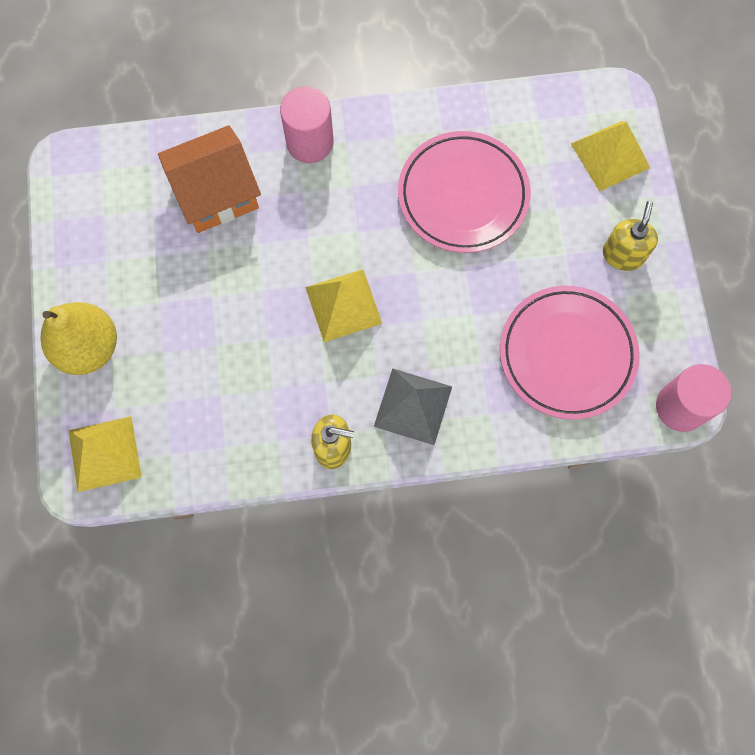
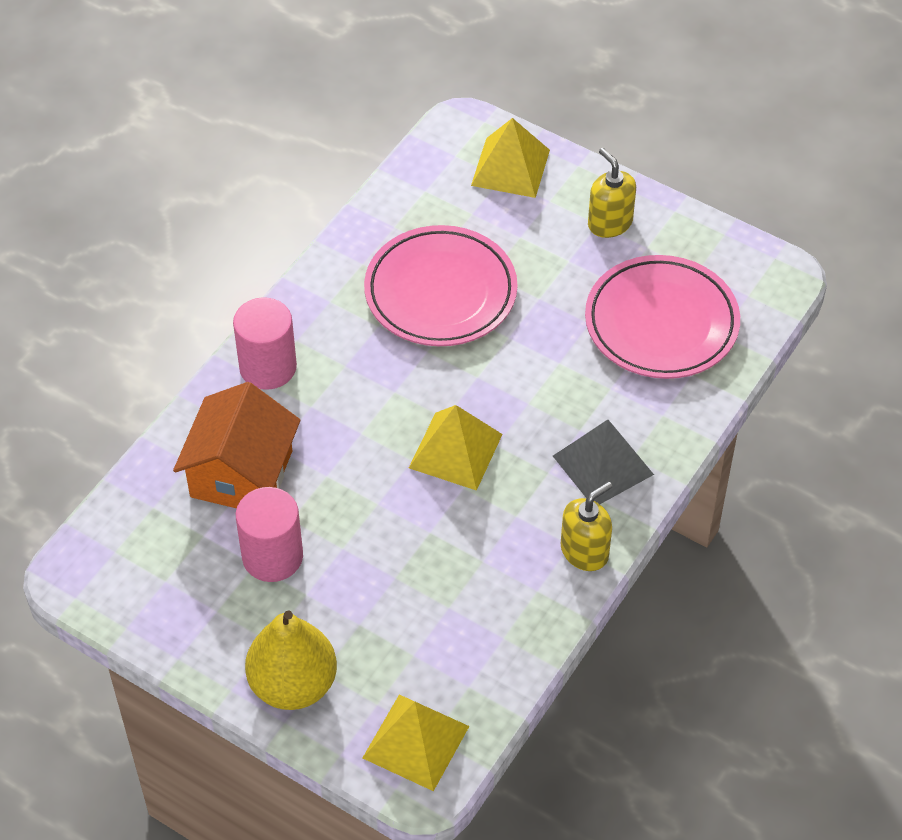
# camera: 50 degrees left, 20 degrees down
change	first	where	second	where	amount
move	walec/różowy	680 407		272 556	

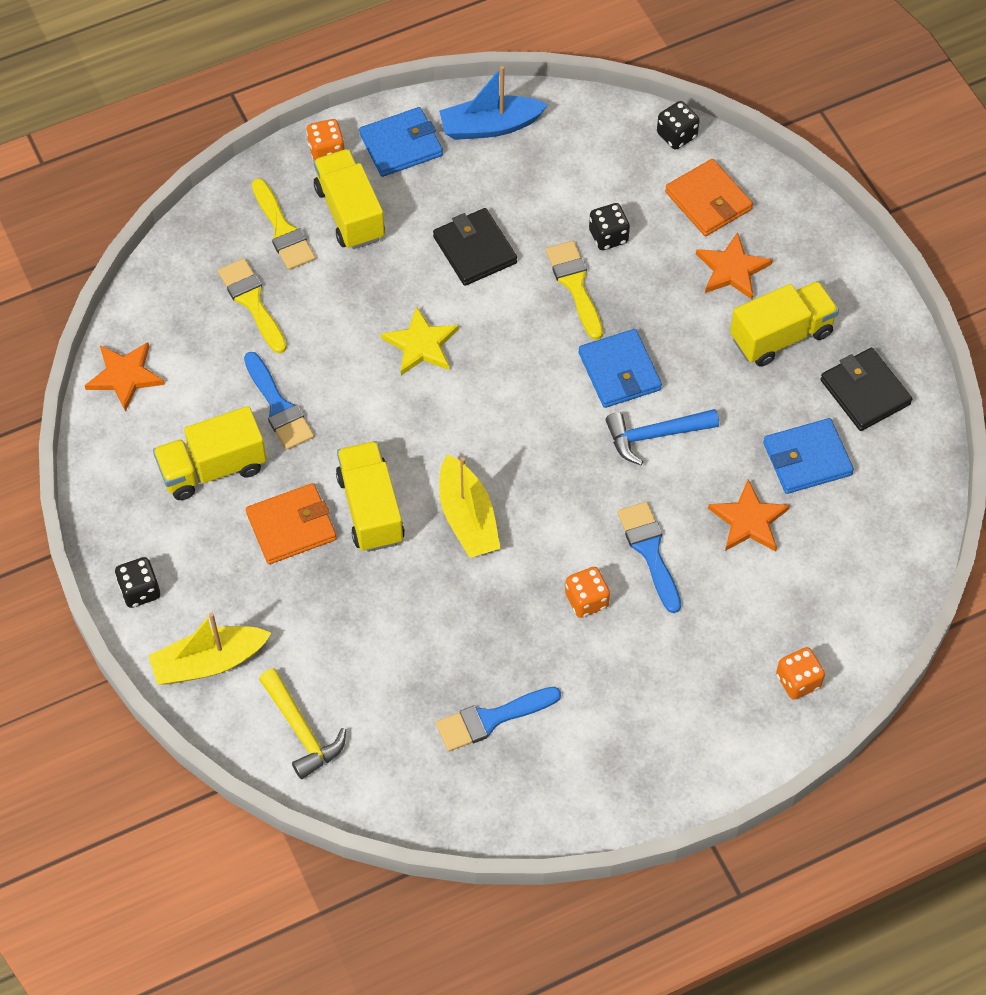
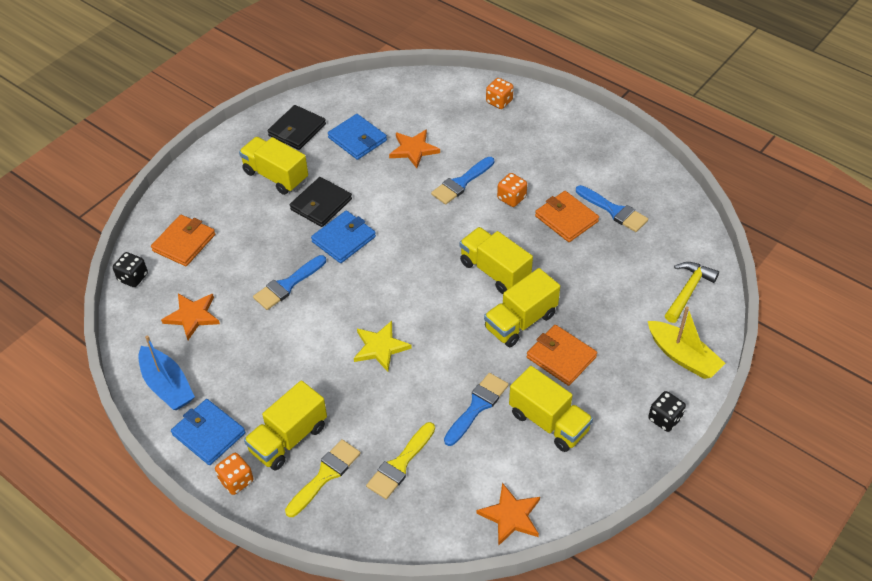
# camera: 115 degrees left, 10 degrees down
change	first	where	second	where	amount
move	portfel/czarny	475 250		321 204	
replace	łódka/żółty	468 518	ciężarówka/żółty	494 271	
recolor	pędzel/żółty	575 285	pędzel/niebieski	287 285	
delete	kostka do gry/czarny	608 236			
delete	młotek/niebieski	654 435			
move	gwiazda/pomarańczowy	732 269		192 316	
insert			portfel/pomarańczowy	566 219	

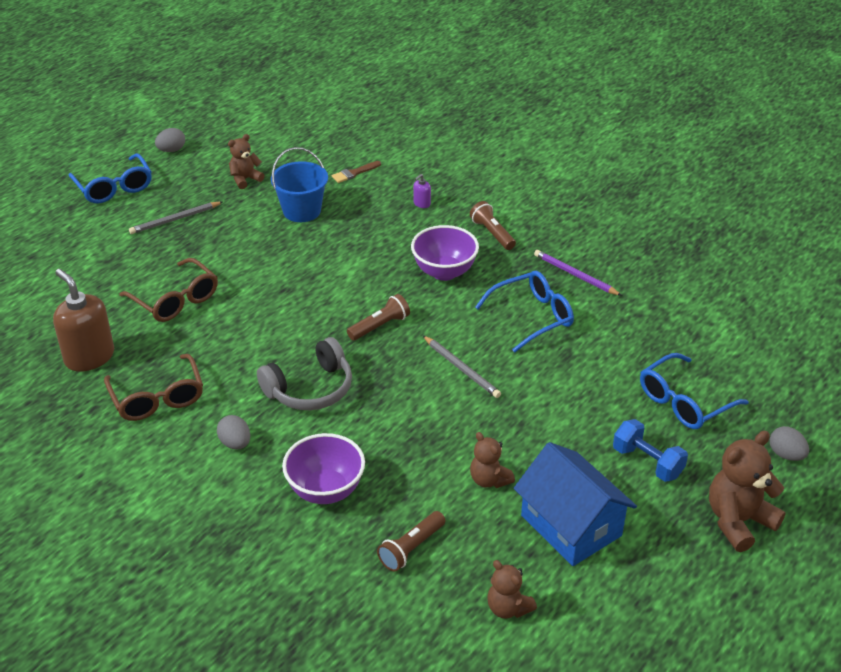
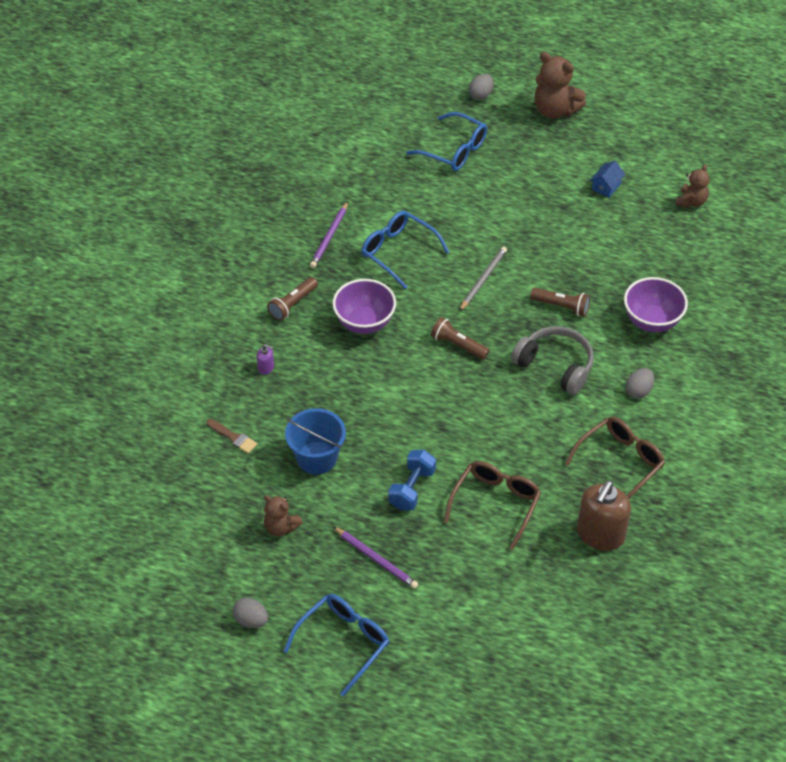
# camera: 110 degrees left, 10 degrees up
change	first	where	second	where	amount
recolor	ołówek/szary	175 220	ołówek/fioletowy	376 559	
move	latarka/brązowy	411 548		561 306	
delete	miś/brązowy	489 480			
resize	domek/niebieski	571 525		606 186	x0.43
move	hantel/niebieski	647 462		412 489	

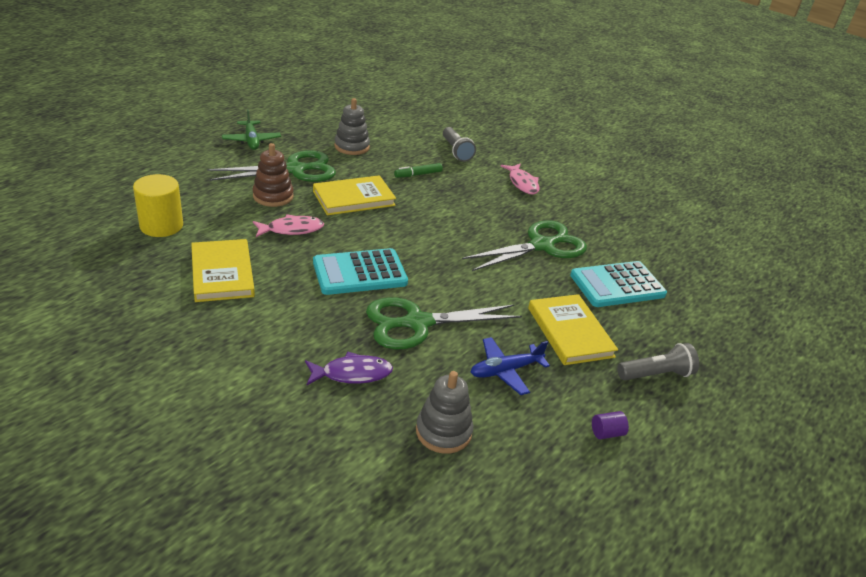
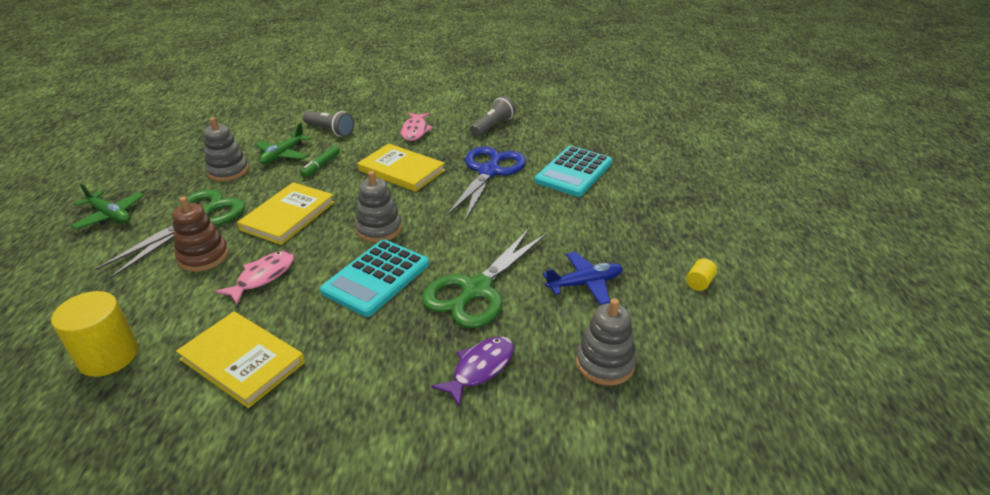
# camera: 35 degrees left, 0 degrees up
change	first	where	second	where	amount
recolor	nożyczki/zielony	541 246	nożyczki/niebieski	489 172	
rotate	samolot/niebieski	505 371		584 284	135 degrees counterclockwise
rotate	ryba/różowy	522 183		415 131	60 degrees clockwise
move	książka/żółty	570 332		401 170	
recolor	walec/fioletowy	606 433	walec/żółty	699 283	
move	latarka/szary	656 374		493 126	
insert			samolot/zielony	283 155	
insert			zabawka nakładanka/szary	379 229	

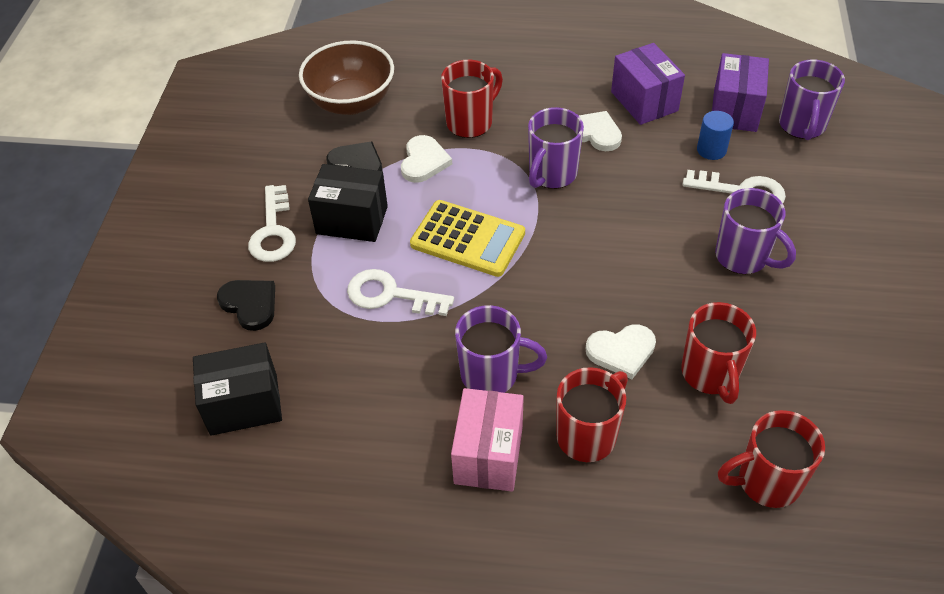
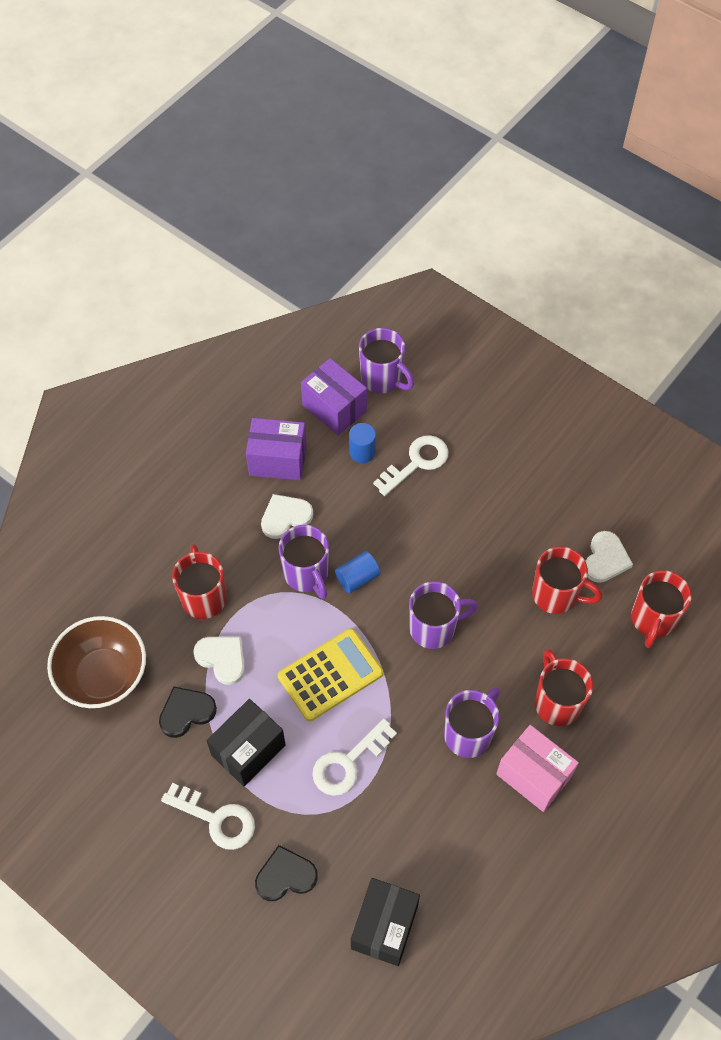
# camera: 60 degrees left, 10 degrees up
change	first	where	second	where	amount
move	serce/biały	621 351		605 559	
move	kubek/fioletowy	743 257		434 628	
insert			walec/niebieski	357 578	

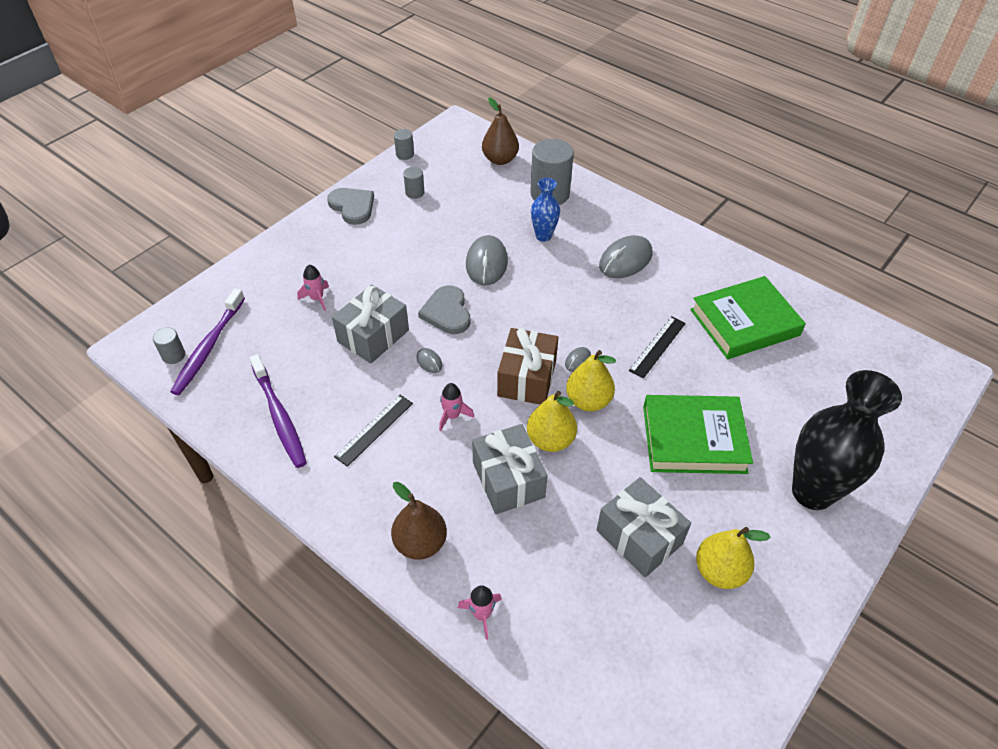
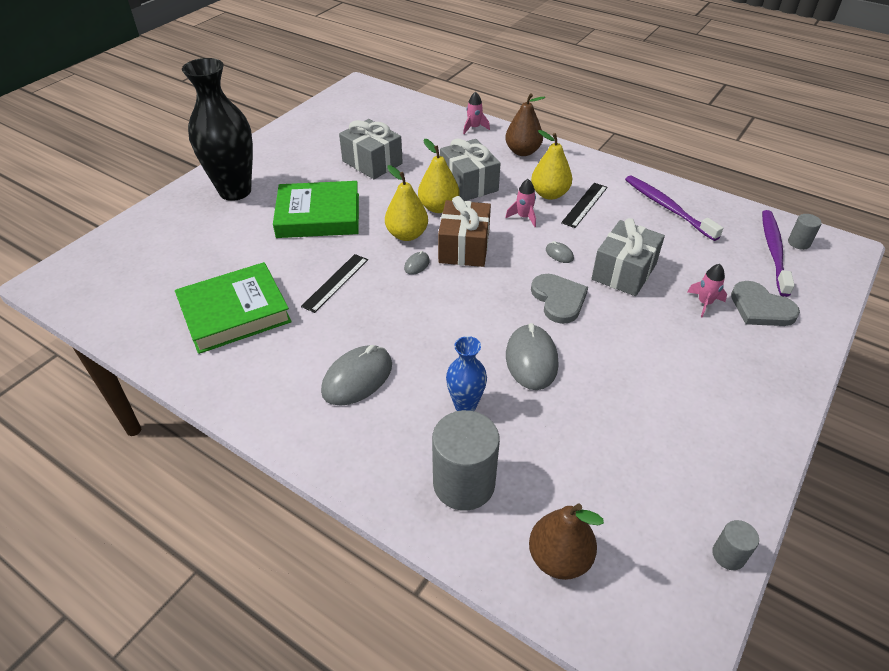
# camera: 175 degrees right, 5 degrees down
change	first	where	second	where	amount
move	serce/szary	352 206		761 308	
delete	walec/szary	415 193			
move	gruszka/żółty	719 571		549 194	

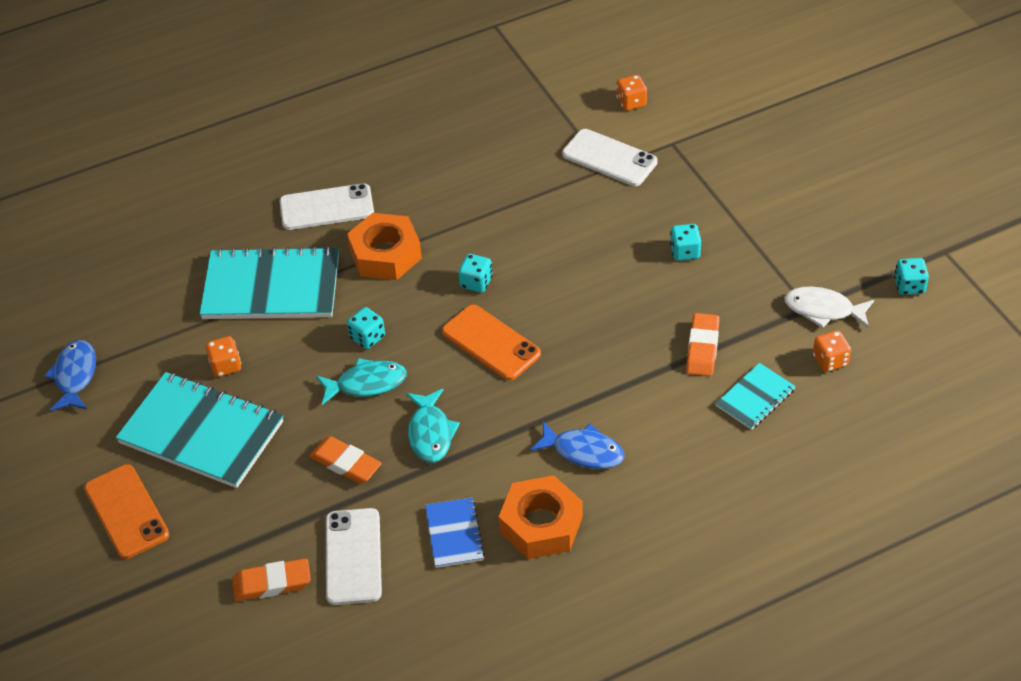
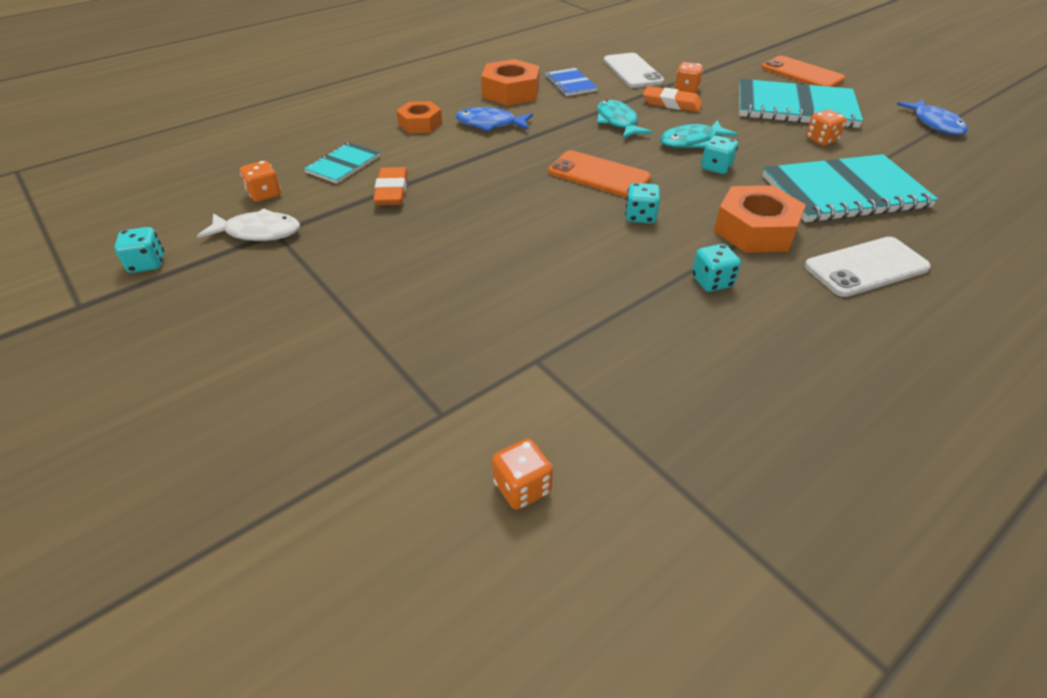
# camera: 165 degrees right, 5 degrees down
change	first	where	second	where	amount
delete	gumka do mazania/pomarańczowy	272 583			
delete	telefon/biały	609 158			
move	kostka do gry/turkusowy	685 252		712 282	
insert			nakrętka/pomarańczowy	420 124	
insert			kostka do gry/pomarańczowy	686 89	

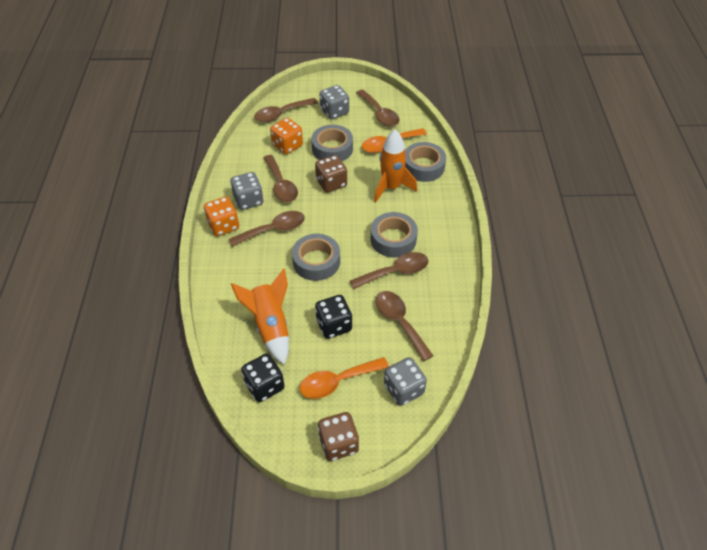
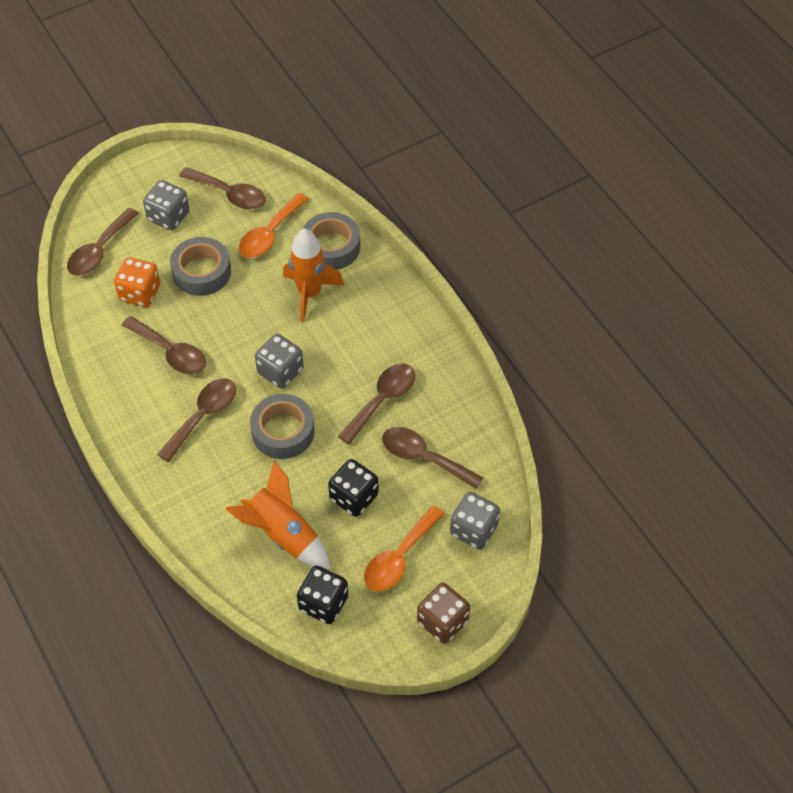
# camera: 30 degrees left, 5 degrees up
change	first	where	second	where	amount
delete	kostka do gry/pomarańczowy	223 225			
move	kostka do gry/szary	248 200		280 371	
delete	kostka do gry/brązowy	331 183			
delete	taśma klejąca/szary	393 239			

